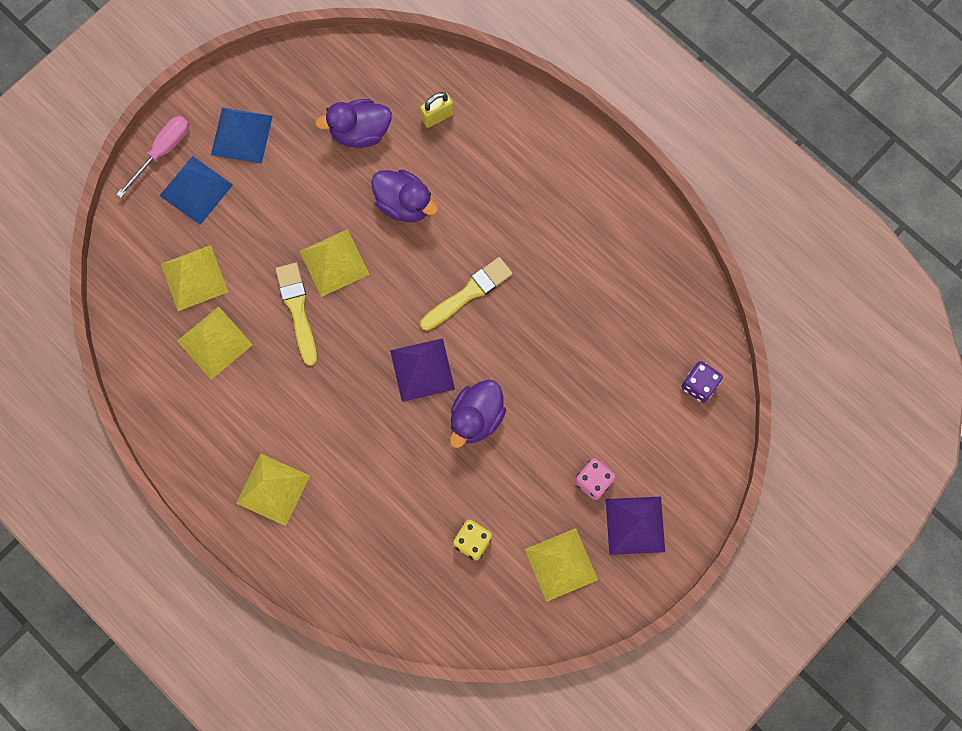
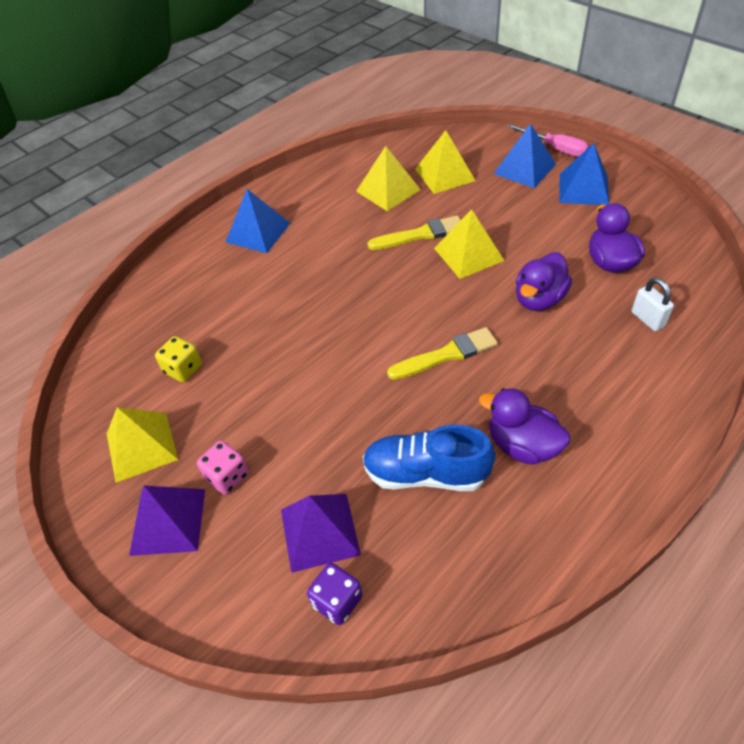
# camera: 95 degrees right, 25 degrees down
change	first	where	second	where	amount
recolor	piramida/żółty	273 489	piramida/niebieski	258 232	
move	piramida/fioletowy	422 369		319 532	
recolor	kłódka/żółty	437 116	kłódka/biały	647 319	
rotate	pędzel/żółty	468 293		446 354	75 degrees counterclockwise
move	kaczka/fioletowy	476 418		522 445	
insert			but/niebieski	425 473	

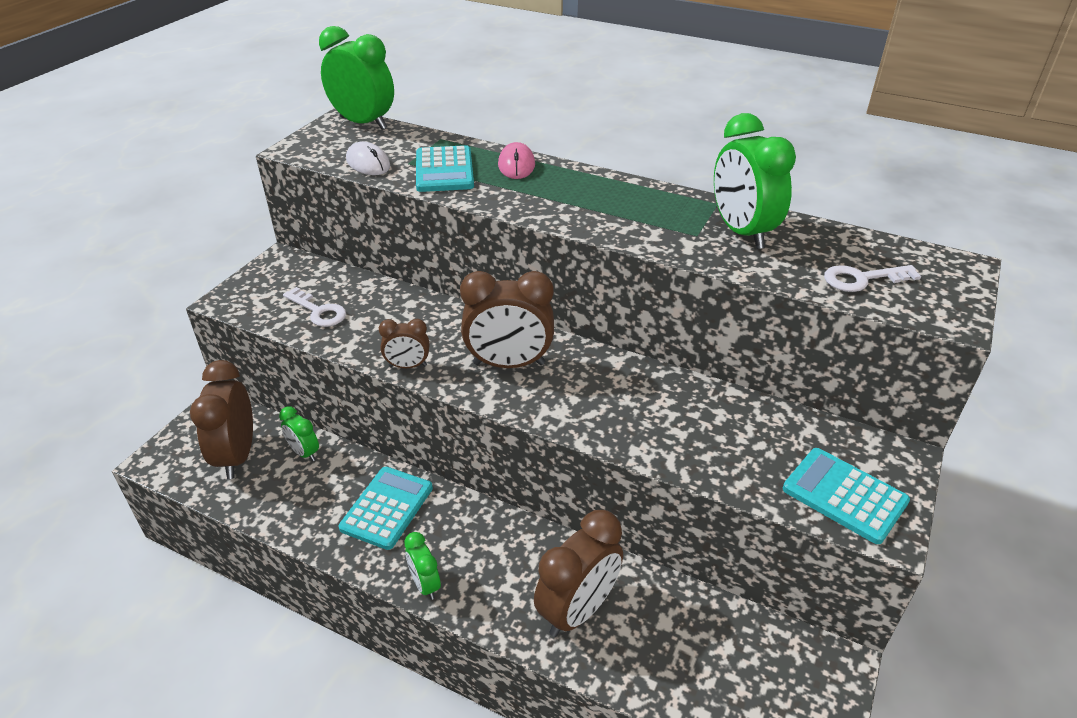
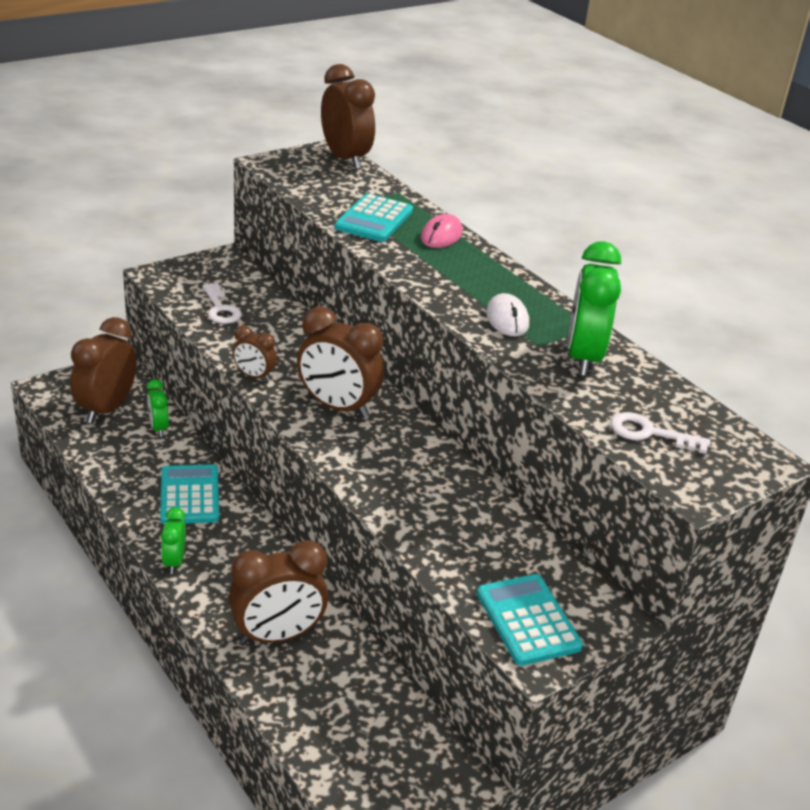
# camera: 25 degrees right, 5 degrees down
change	first	where	second	where	amount
recolor	budzik/zielony	363 123	budzik/brązowy	345 159	
rotate	kalkulator/turkusowy	387 508		189 495	60 degrees counterclockwise
move	myszka/biały	368 163		507 319	

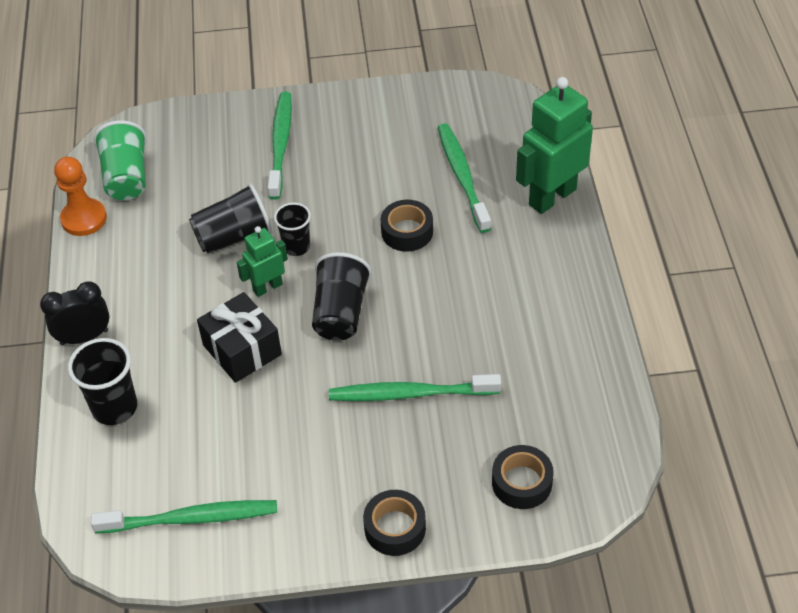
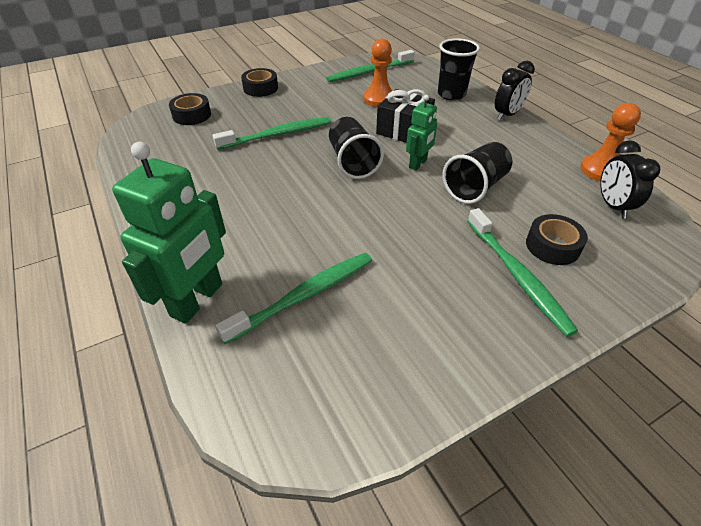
# camera: 155 degrees right, 5 degrees down
change	first	where	second	where	amount
replace	szklanka/zielony	126 177	budzik/czarny	613 206	
delete	szklanka/czarny	296 247			
move	taśma klejąca/czarny	407 232		552 246	
rotate	szczoteczka do zębów/zielony	462 176		305 295	90 degrees counterclockwise
insert			pionek/pomarańczowy	379 99	

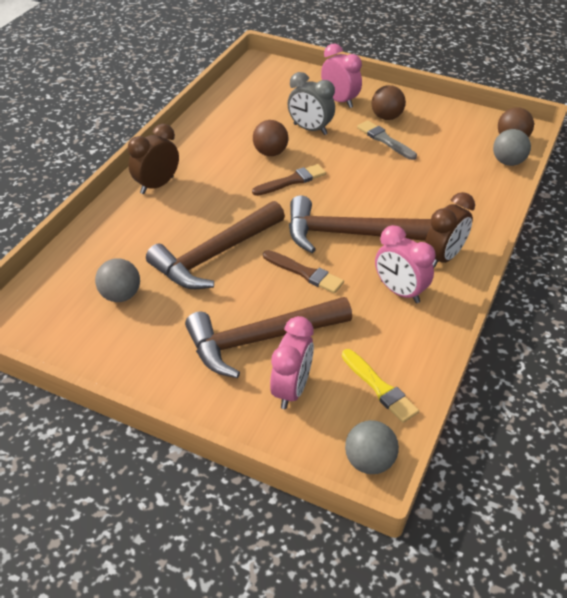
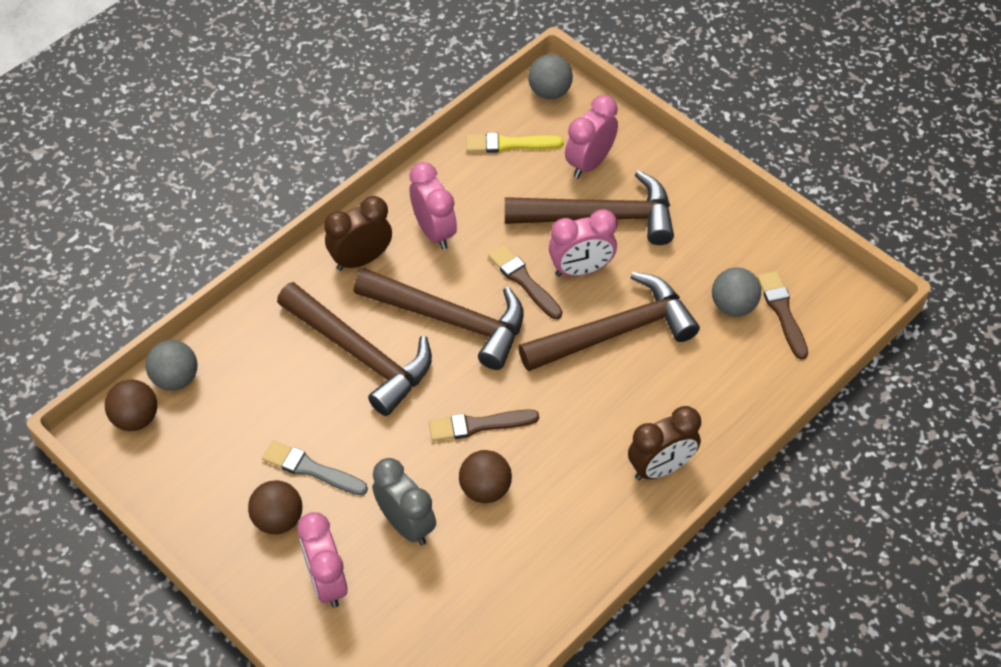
# camera: 160 degrees left, 10 degrees up
change	first	where	second	where	amount
rotate	pędzel/żółty	380 388		509 144	75 degrees counterclockwise
rotate	pędzel/szary	385 140		311 469	135 degrees clockwise
insert			młotek/brązowy	361 354	
insert			budzik/różowy	581 269	
insert			pędzel/brązowy	782 312	

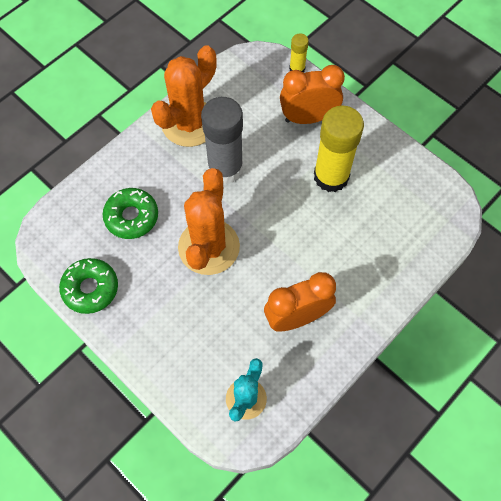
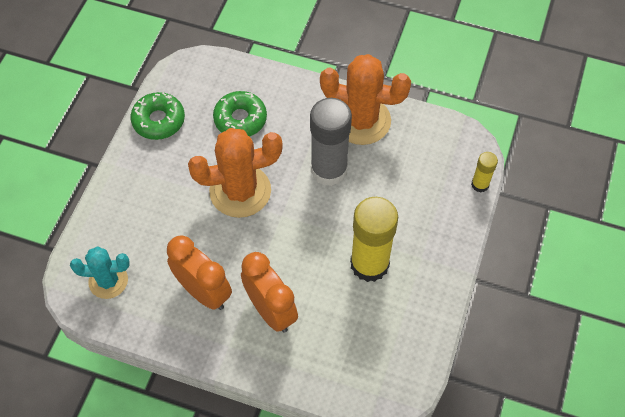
# camera: 65 degrees right, 5 degrees down
change	first	where	second	where	amount
move	budzik/pomarańczowy	308 118		270 310	

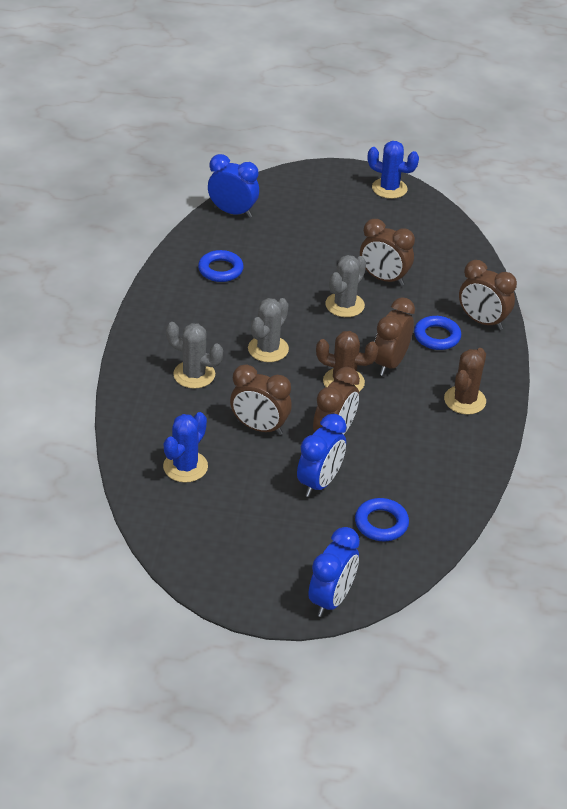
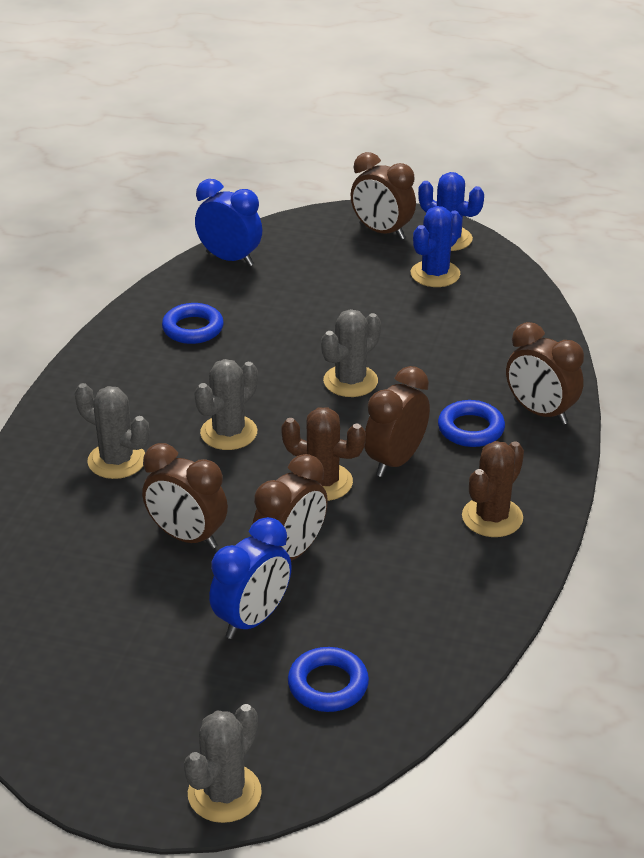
# camera: 10 degrees right, 5 degrees down
change	first	where	second	where	amount
move	kaktus/niebieski	185 467		435 274	
replace	budzik/niebieski	331 599	kaktus/szary	224 793	
move	budzik/brązowy	383 279		382 232	

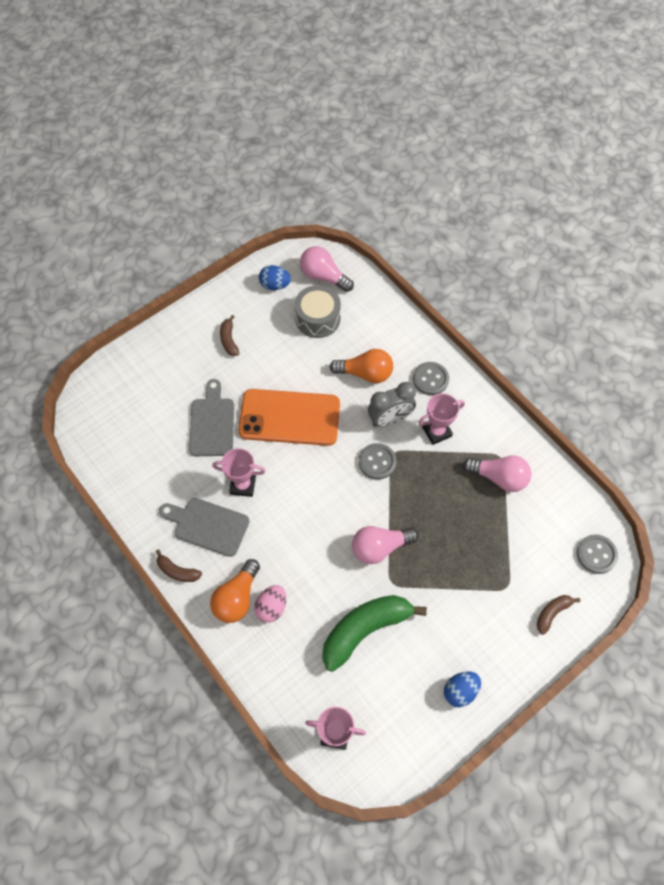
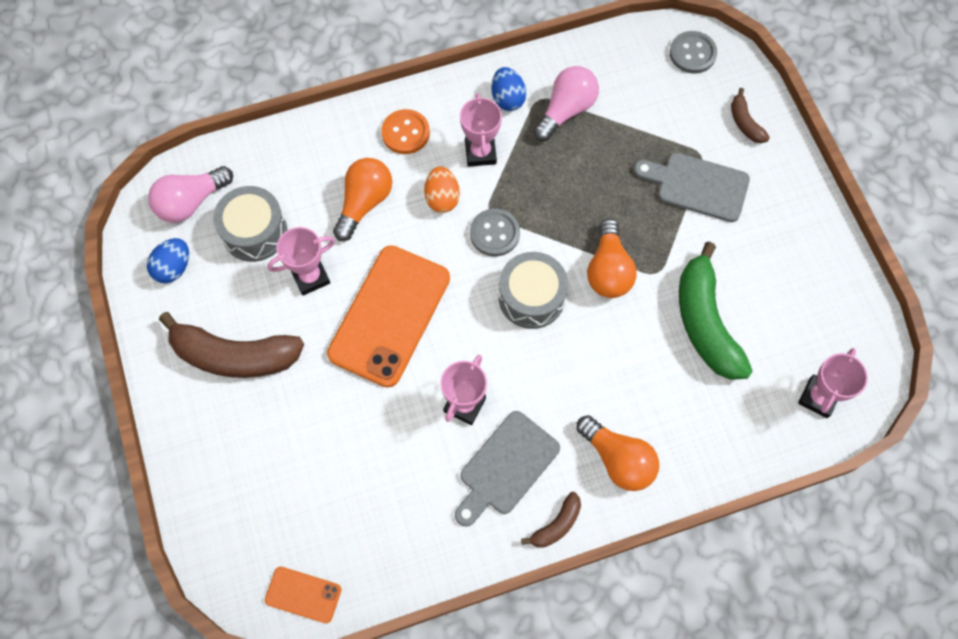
# camera: 70 degrees left, 5 degrees up
change	first	where	second	where	amount
move	deska do krojenia/szary	212 423		697 186	
resize	banan/brązowy	229 340		234 355	x2.10
delete	jajko/różowy	271 607			
recolor	żarówka/różowy	380 547	żarówka/pomarańczowy	608 270	
replace	budzik/szary	390 419	jajko/pomarańczowy	442 198	
recolor	guzik/szary	430 379	guzik/pomarańczowy	405 133	
move	jajko/niebieski	460 691		507 98	
insert			telefon/pomarańczowy	303 594	
insert			puchar/różowy	310 277	
insert			bęben/szary	531 297	

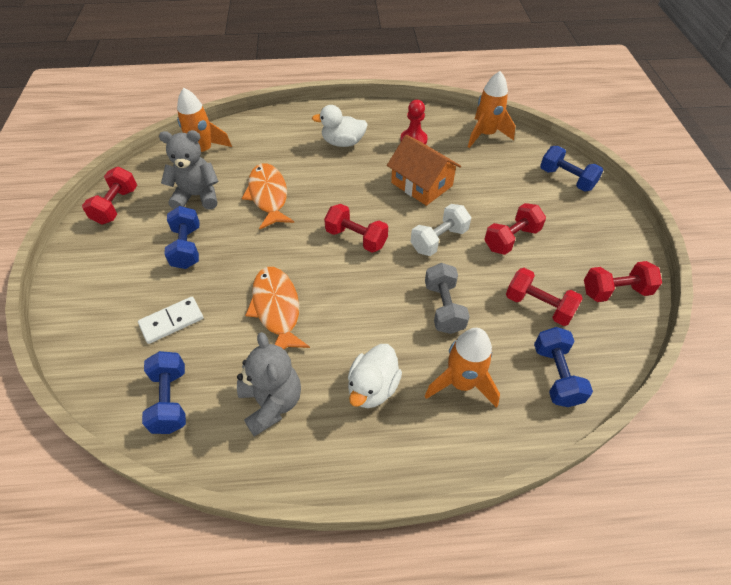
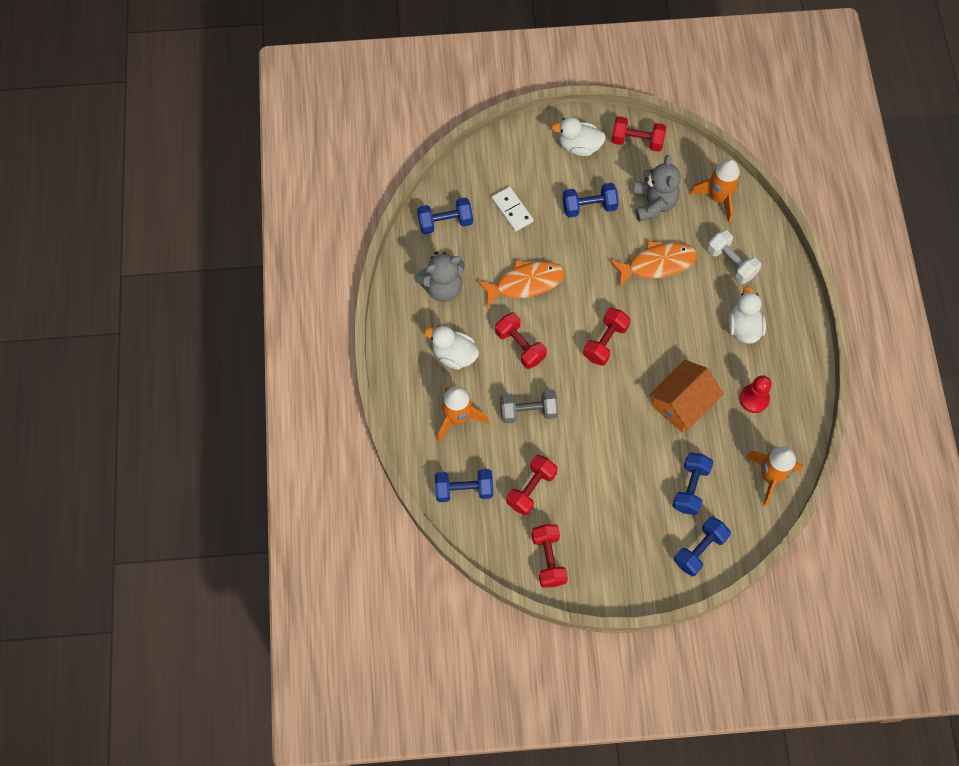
# camera: 90 degrees right, 15 degrees up
change	first	where	second	where	amount
move	hantel/biały	439 240		731 263	
move	hantel/czerwony	511 239		520 346	
insert			kaczka/biały	579 146	
insert			hantel/niebieski	690 488	

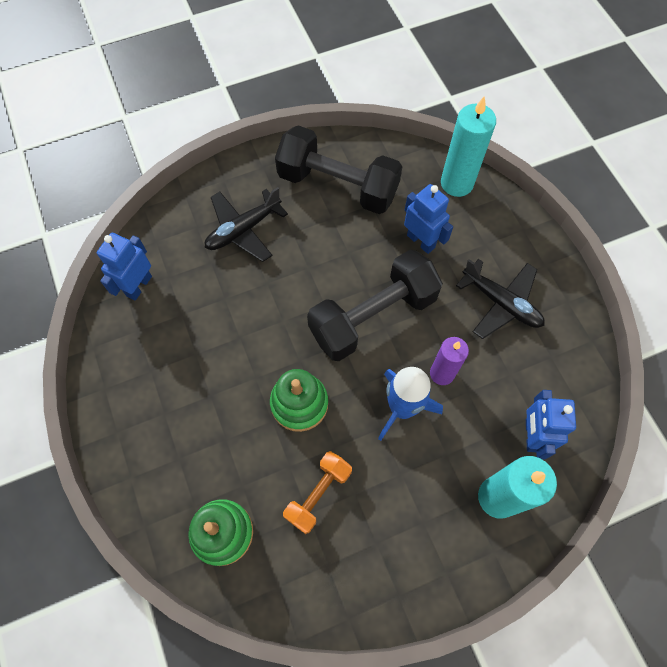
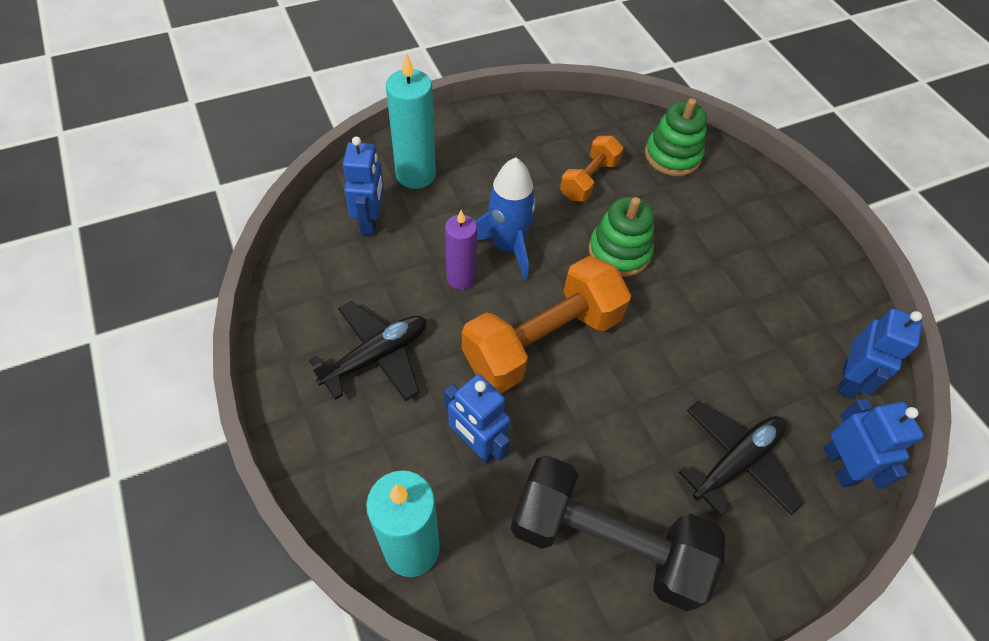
# camera: 175 degrees right, 10 degrees down
change	first	where	second	where	amount
recolor	hantel/czarny	373 316	hantel/pomarańczowy	542 341	
rotate	samolot/czarny	501 303		376 357	105 degrees clockwise
insert			robot/niebieski	840 465	

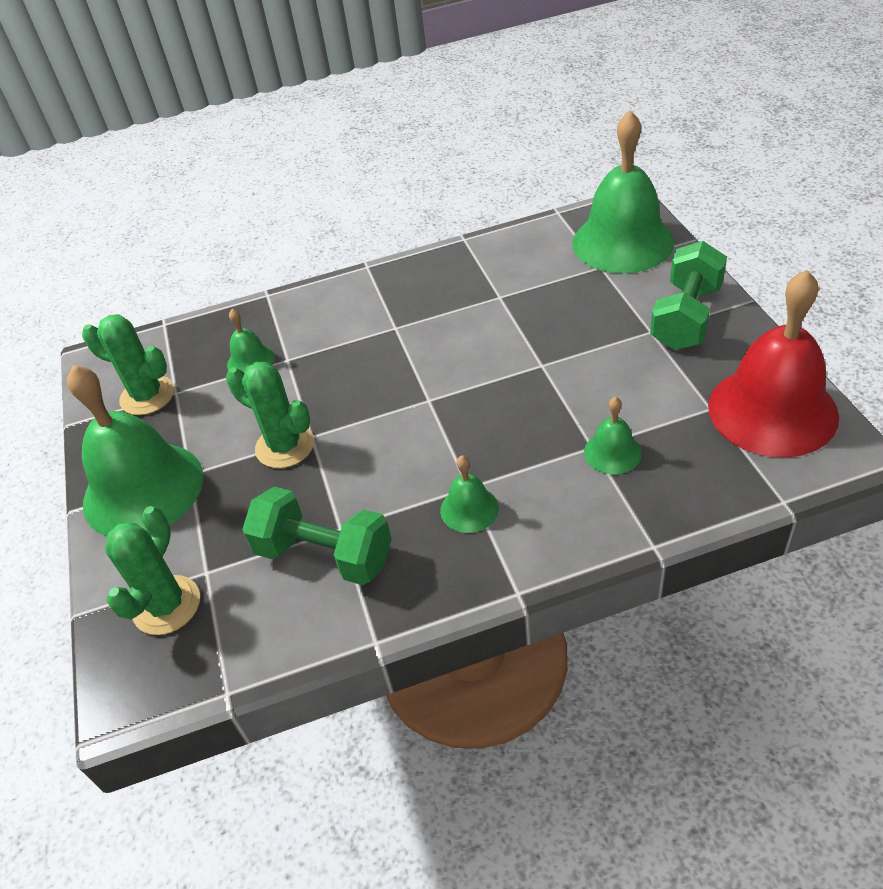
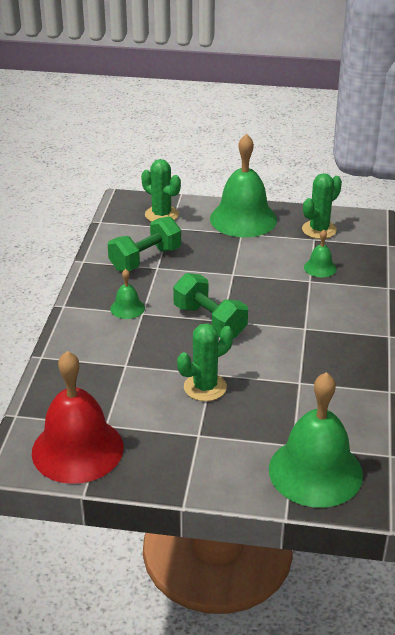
# camera: 110 degrees right, 10 degrees down
change	first	where	second	where	amount
move	kaktus/zielony	285 446		205 387	
delete	dzwonek/zielony	612 452			
move	hantel/zielony	686 317		210 321	

